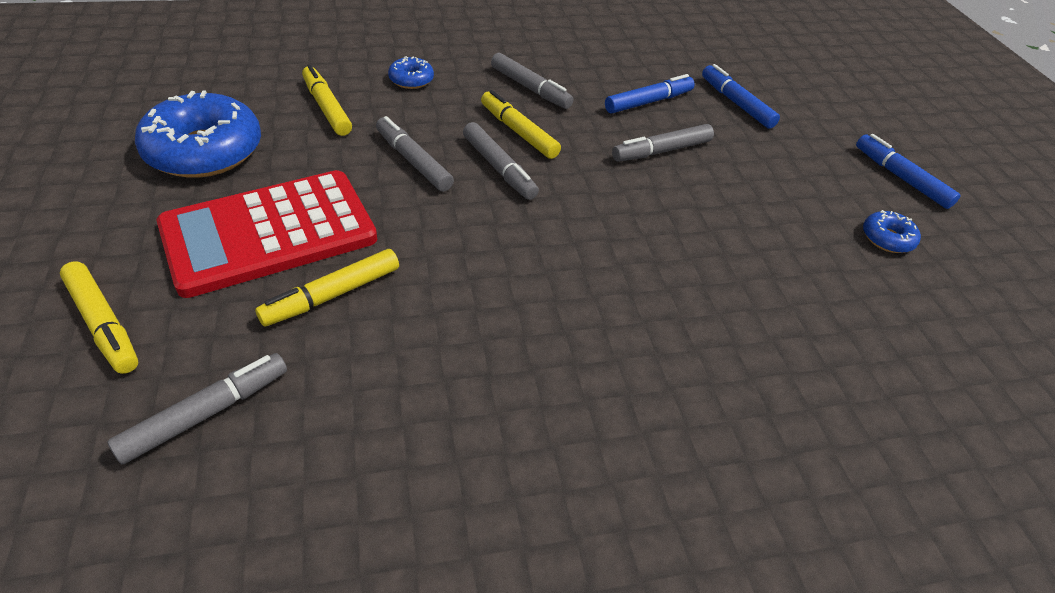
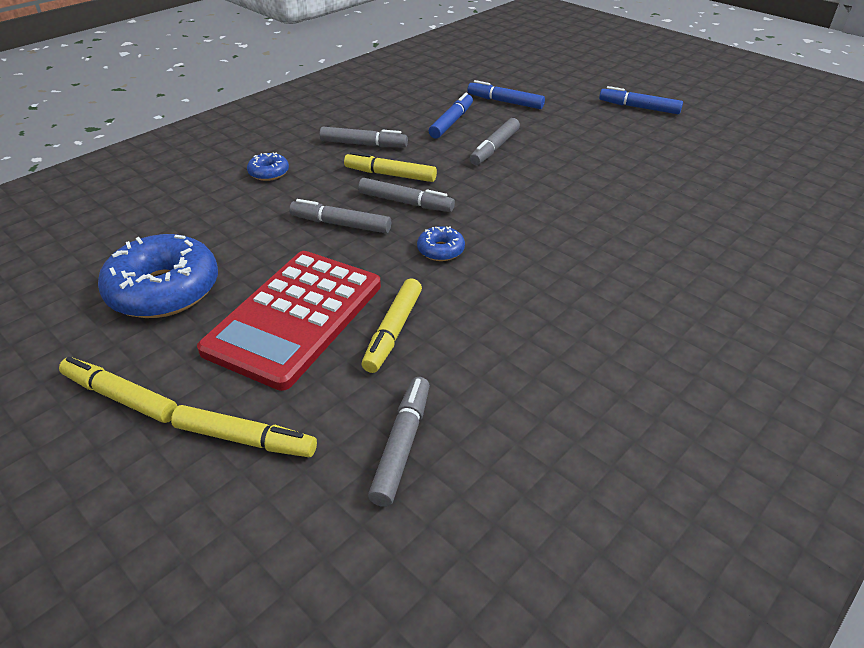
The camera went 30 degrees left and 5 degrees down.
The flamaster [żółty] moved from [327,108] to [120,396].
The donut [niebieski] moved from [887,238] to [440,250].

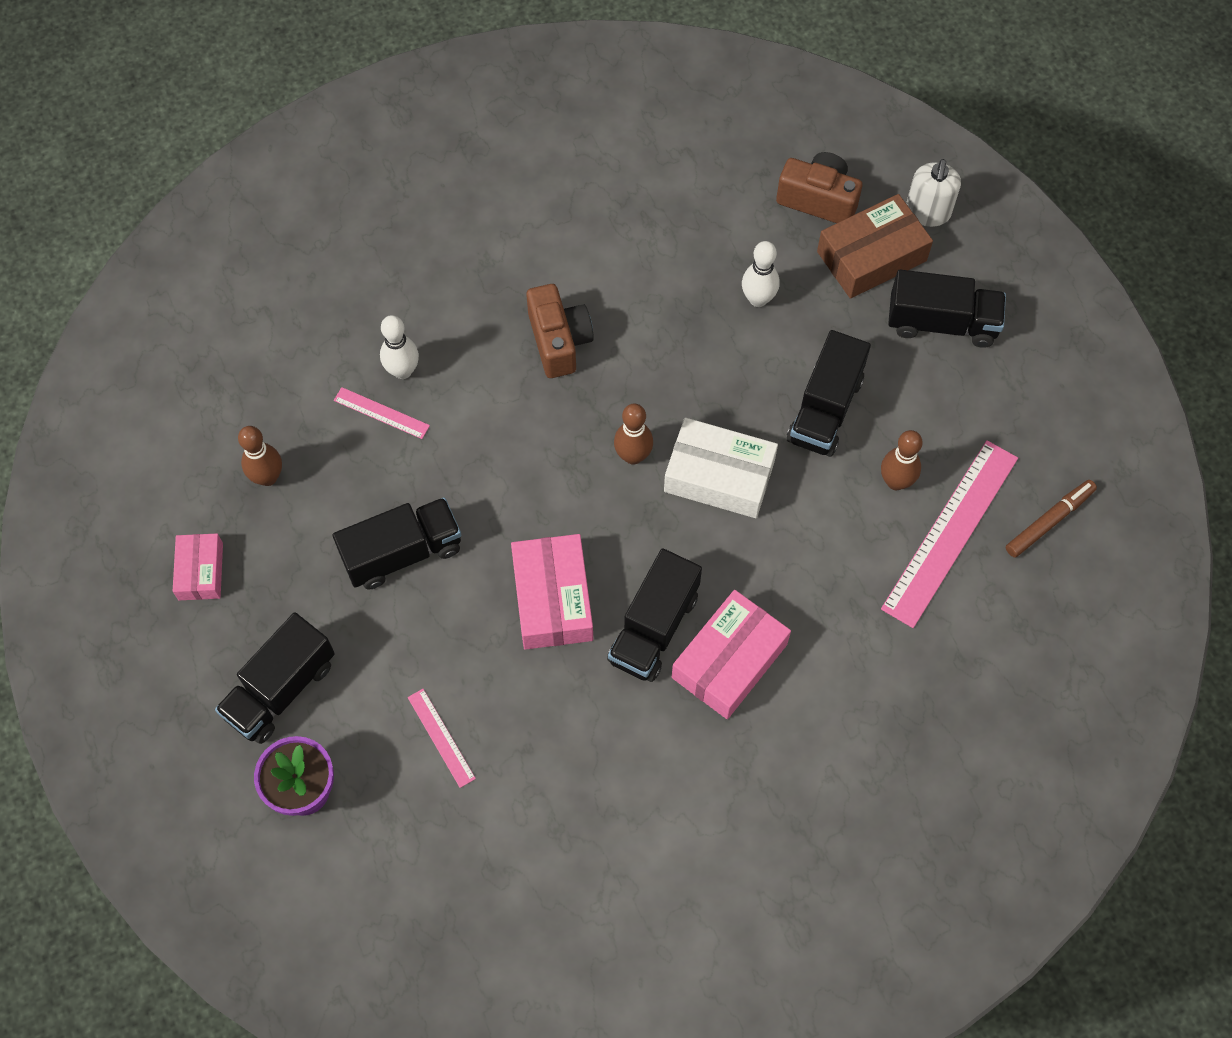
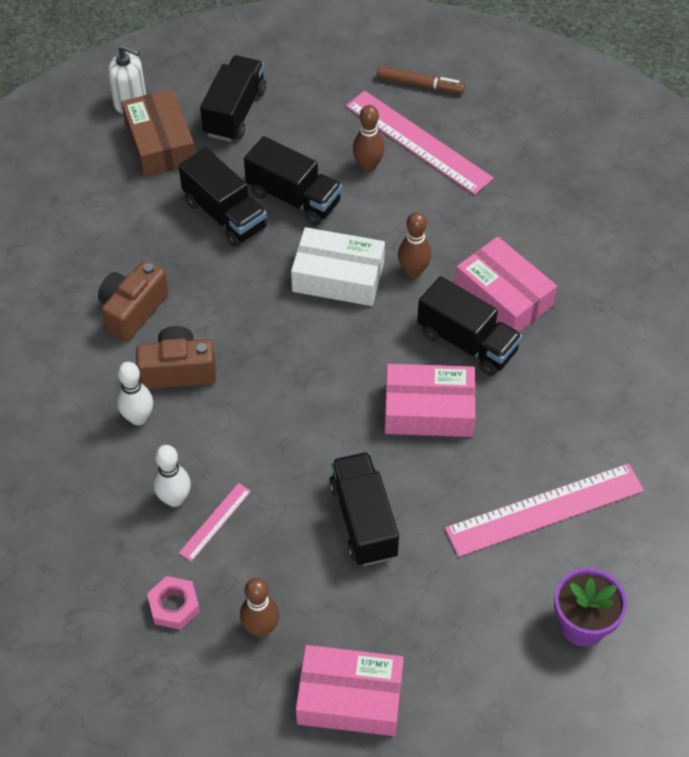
The camera went 80 degrees left and 10 degrees down.
The pudełko [różowy] at [201,571] changed to 1.64 times the size.
The ciężarówka [czarny] moved from [281,689] to [225,214].
The linijka [różowy] at [441,737] changed to 2.12 times the size.
The kręgiel [brązowy] moved from [633,456] to [413,271].
The pudełko [biały] at [719,476] turned 75 degrees clockwise.
The kręgiel [biały] moved from [758,299] to [138,418].
The aparat fotograficzny [brązowy] moved from [818,199] to [132,310].
The flamaster [brązowy] at [1049,521] turned 135 degrees clockwise.
The nakrętka [różowy] at [174,606] appeared.

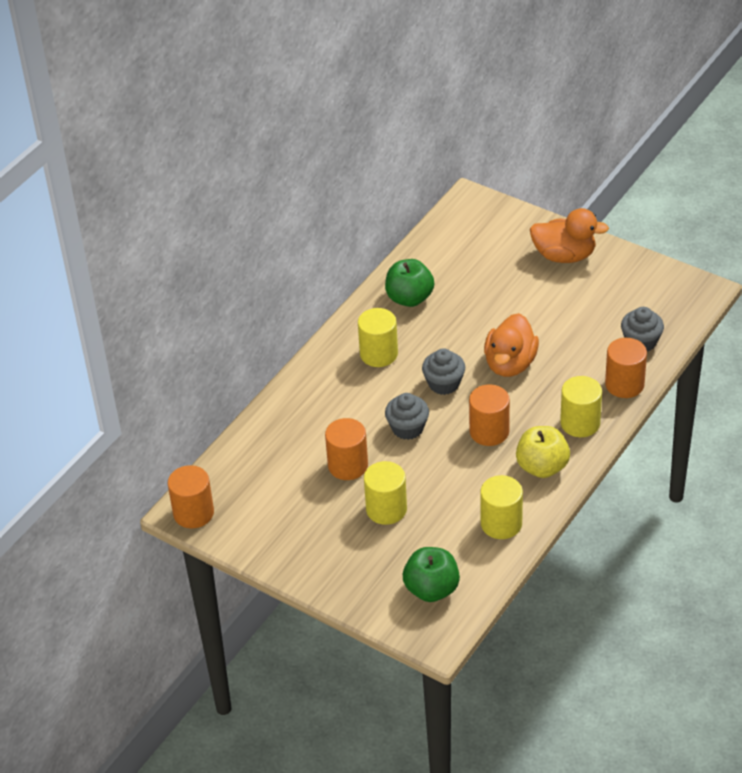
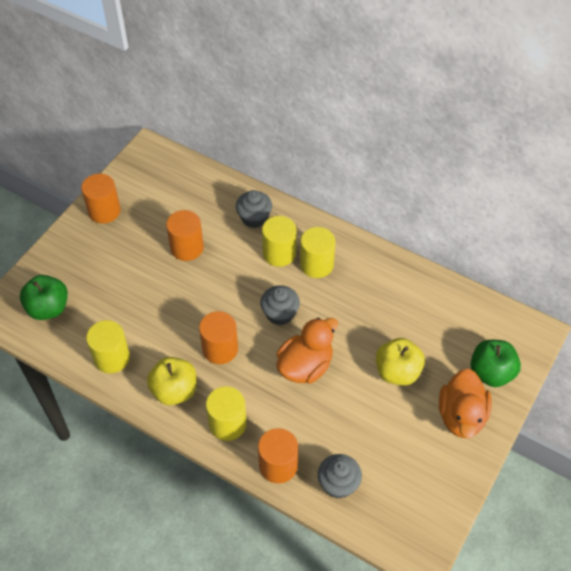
The camera went 85 degrees right and 10 degrees up.
The walec [pomarańczowy] moved from [193,513] to [104,211].
The walec [żółty] moved from [386,509] to [279,253].
The jabłko [zielony] moved from [409,298] to [491,373].
The muffinka [szary] moved from [407,428] to [254,218].
The kaczka [pomarańczowy] at [510,364] turned 120 degrees clockwise.
The jabłko [żółty] at [397,372] appeared.

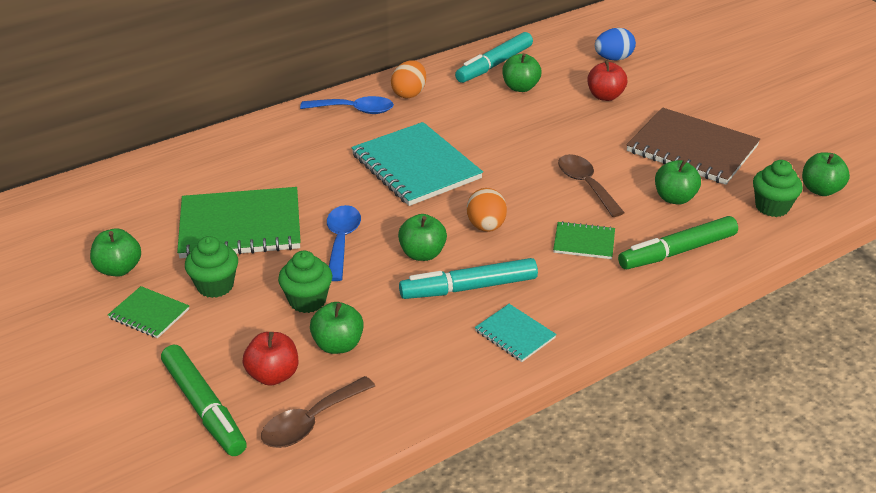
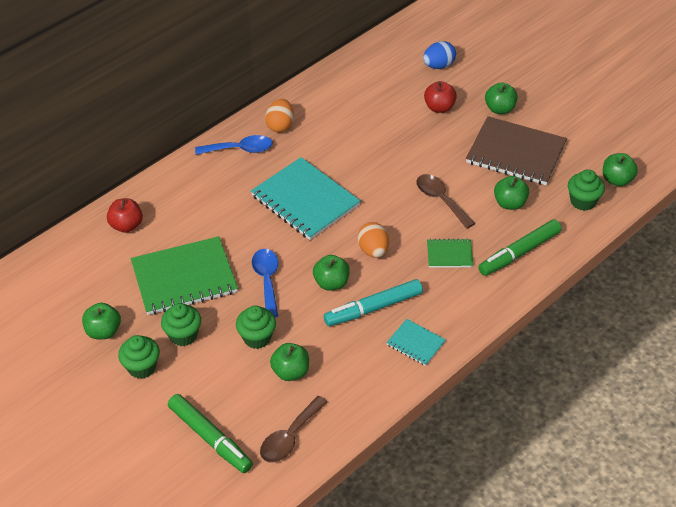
The camera went 10 degrees left and 10 degrees up.
The zeszyt [zielony] at [149,314] was replaced by the muffinka [zielony] at [142,367].
The jabłko [czerwony] moved from [273,375] to [126,225].
The flamaster [turkusowy] at [494,65] disappeared.
The jabłko [zielony] moved from [520,87] to [500,109].

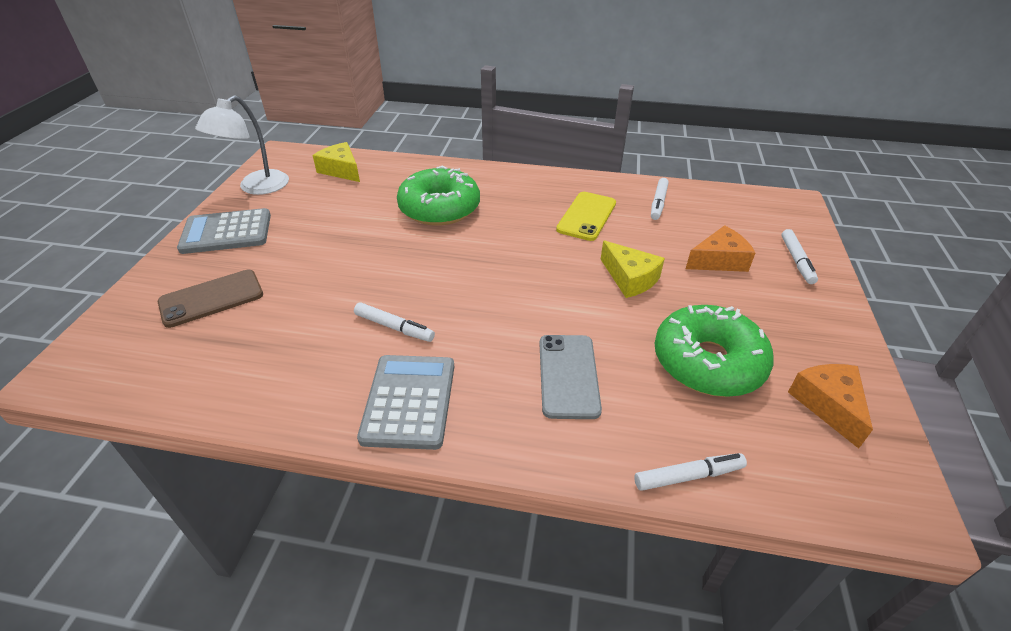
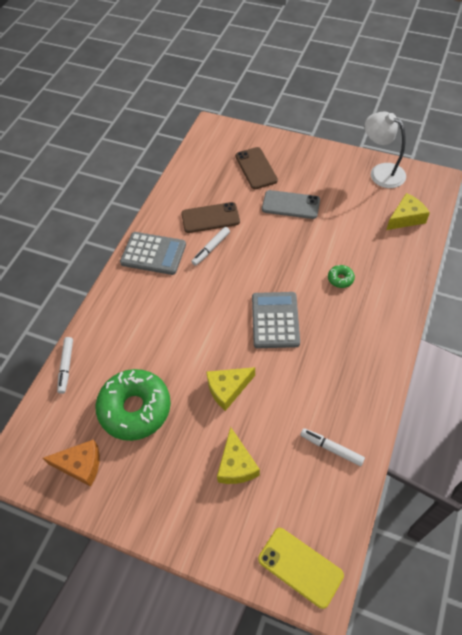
The camera went 105 degrees right and 15 degrees up.
The kalkulator [szary] moved from [226,232] to [275,320].
The donut [zielony] at [439,208] changed to 0.40 times the size.
The telefon [szary] moved from [568,375] to [290,205].
The telefon [żółty] moved from [586,216] to [300,567].
The ser [pomarańczowy] at [719,260] became the ser [żółty] at [236,465].
The flamaster [biały] at [796,261] disappeared.
The telefon [brązowy] at [210,218] appeared.

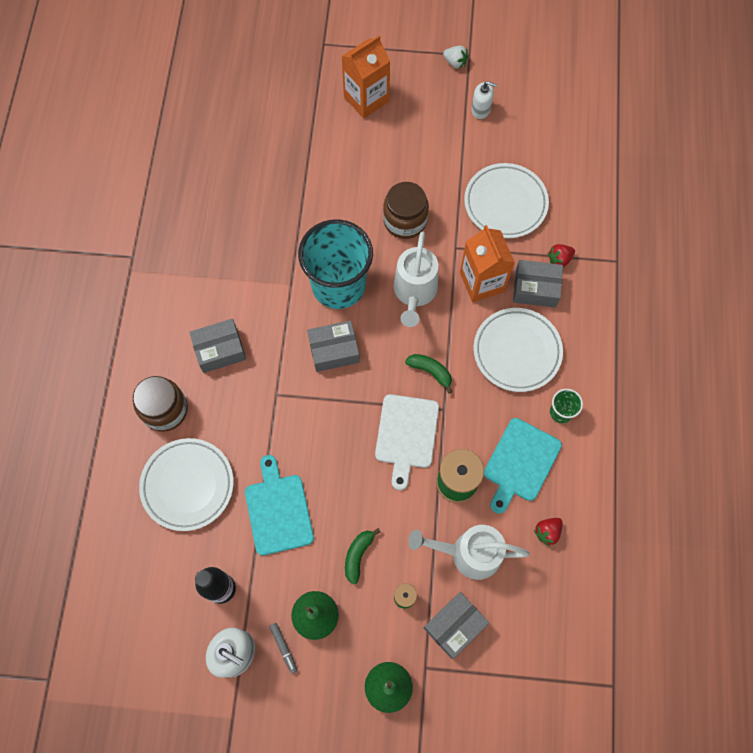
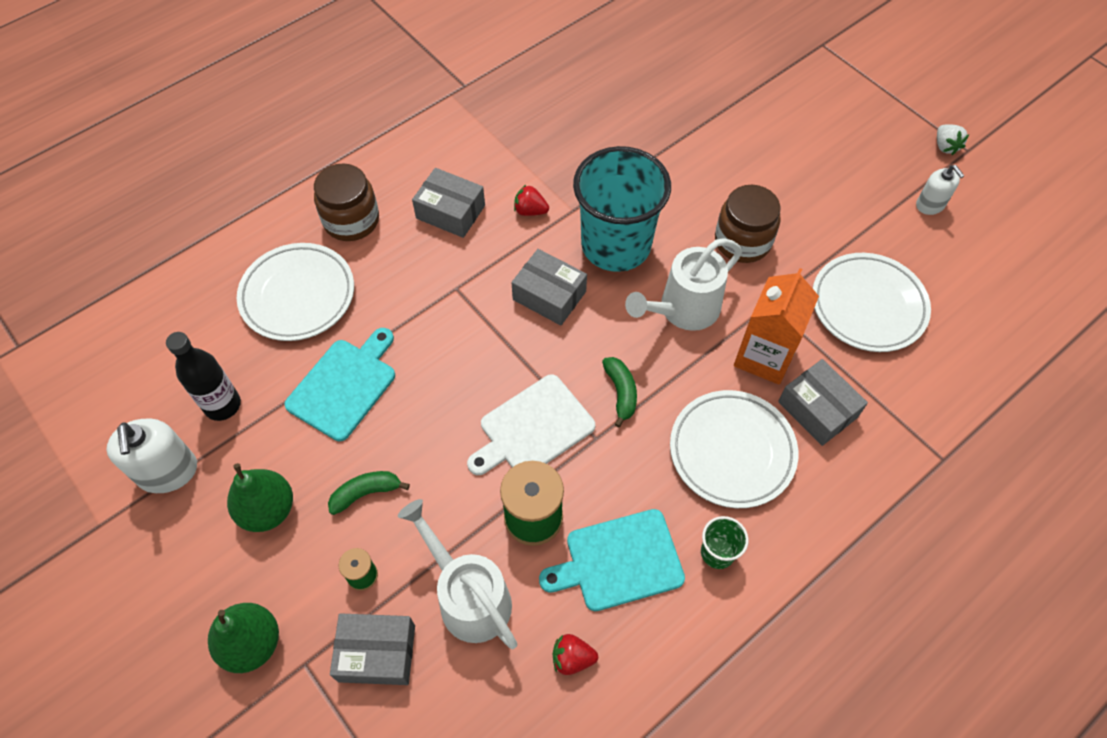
The camera went 45 degrees right and 10 degrees down.
The flamaster [szary] at [283,648] disappeared.
The karton mleka [pomarańczowy] at [366,99] disappeared.
The truskawka [czerwony] moved from [559,259] to [530,211].

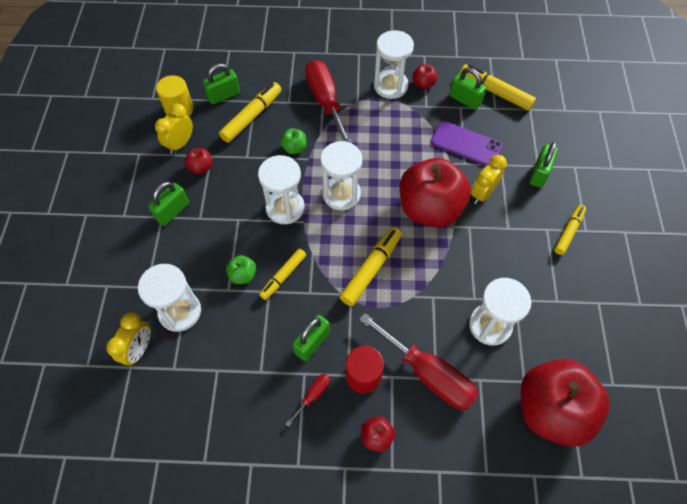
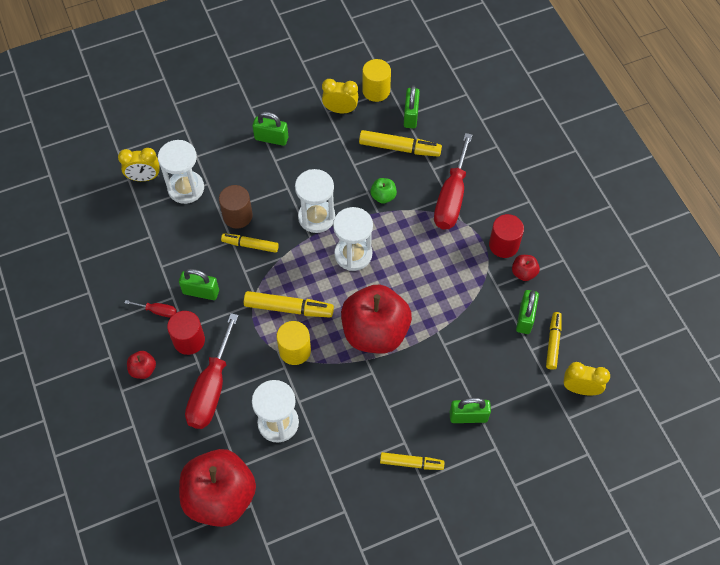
The camera went 65 degrees right and 0 degrees up.
The jabłko [czerwony] at [201,168] disappeared.
The kłódka [zielony] at [224,95] turned 60 degrees clockwise.
The jabłko [zielony] at [243,275] was replaced by the walec [brązowy] at [237,216].
The śrubokręt [czerwony] at [325,101] turned 150 degrees clockwise.
The klepsydra [biały] at [390,86] was replaced by the walec [czerwony] at [503,245].
The telefon [fioletowy] at [466,144] disappeared.
The flamaster [żółty] at [495,92] changed to 0.66 times the size.
The budzik [żółty] moved from [482,194] to [580,389].
The walec [żółty] at [295,350] appeared.

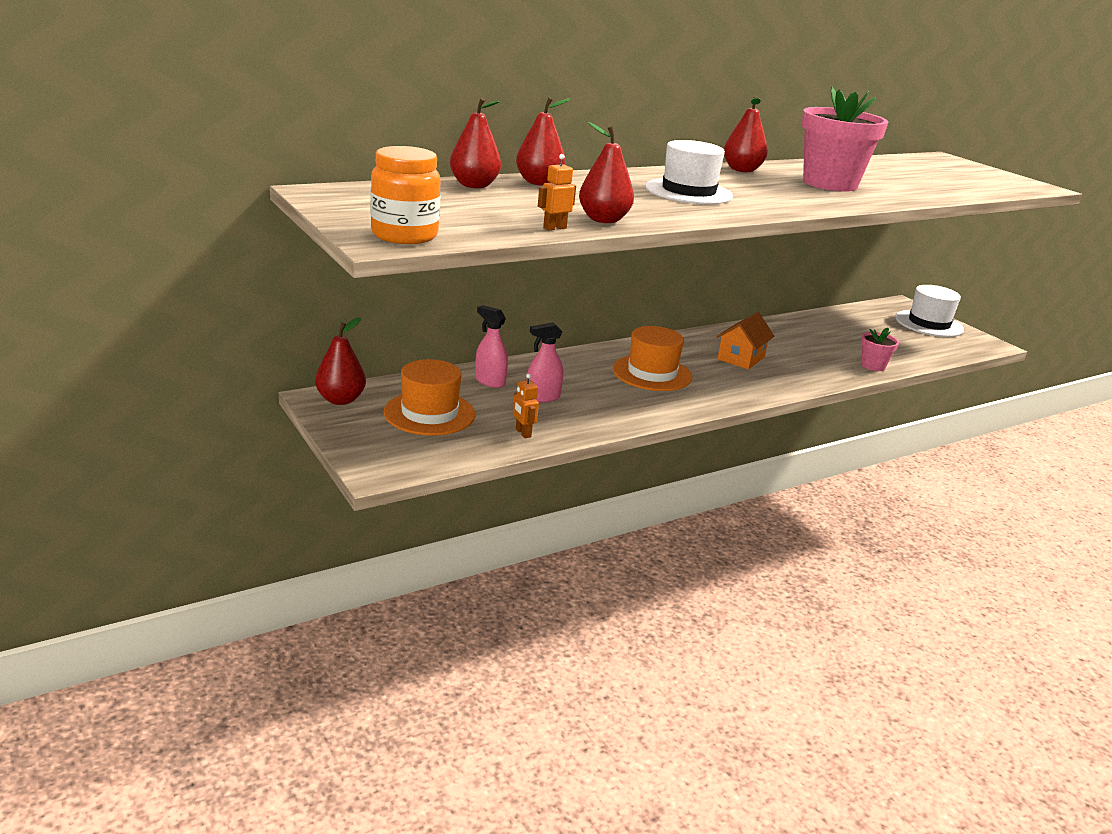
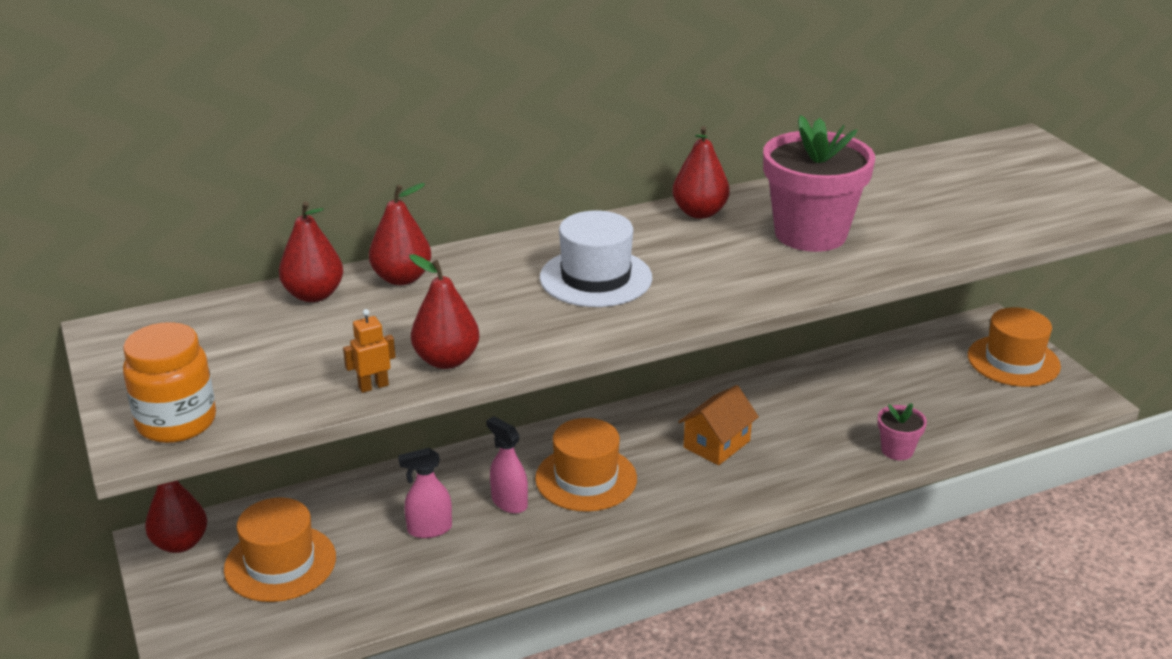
The camera went 10 degrees right and 5 degrees up.
The spryskiwacz [różowy] moved from [490,381] to [509,502].
The robot [pomarańczowy] at [523,433] disappeared.
The kapelusz [biały] at [929,324] became the kapelusz [pomarańczowy] at [1013,361].

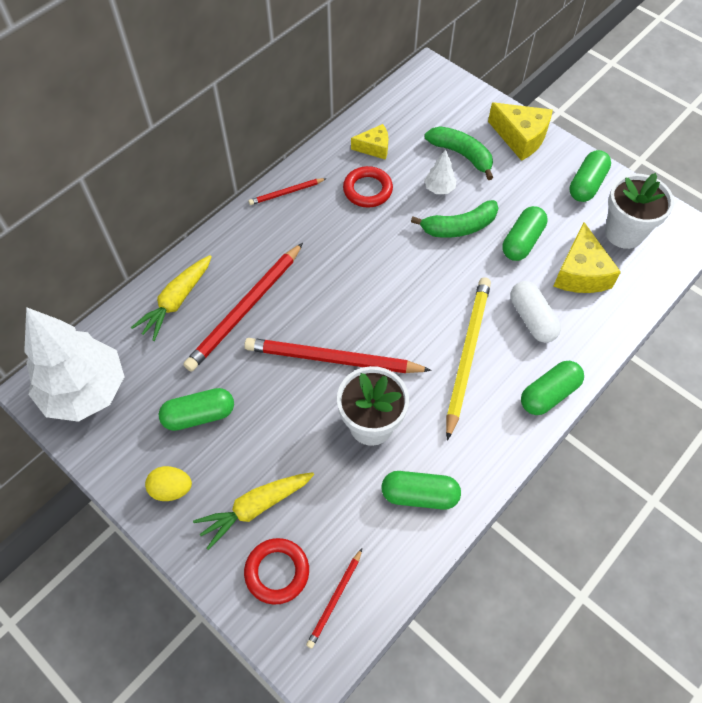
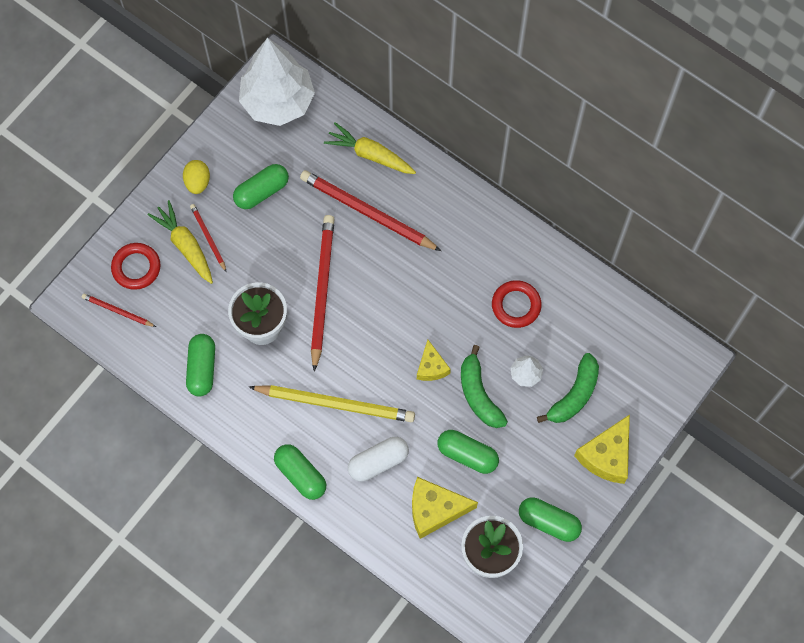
The camera went 85 degrees right and 10 degrees up.
The kapsułka [zielony] at [199,415] turned 75 degrees clockwise.
The ołówek [czerwony] moved from [286,193] to [208,237].
The ser [żółty] moved from [374,147] to [431,367].

